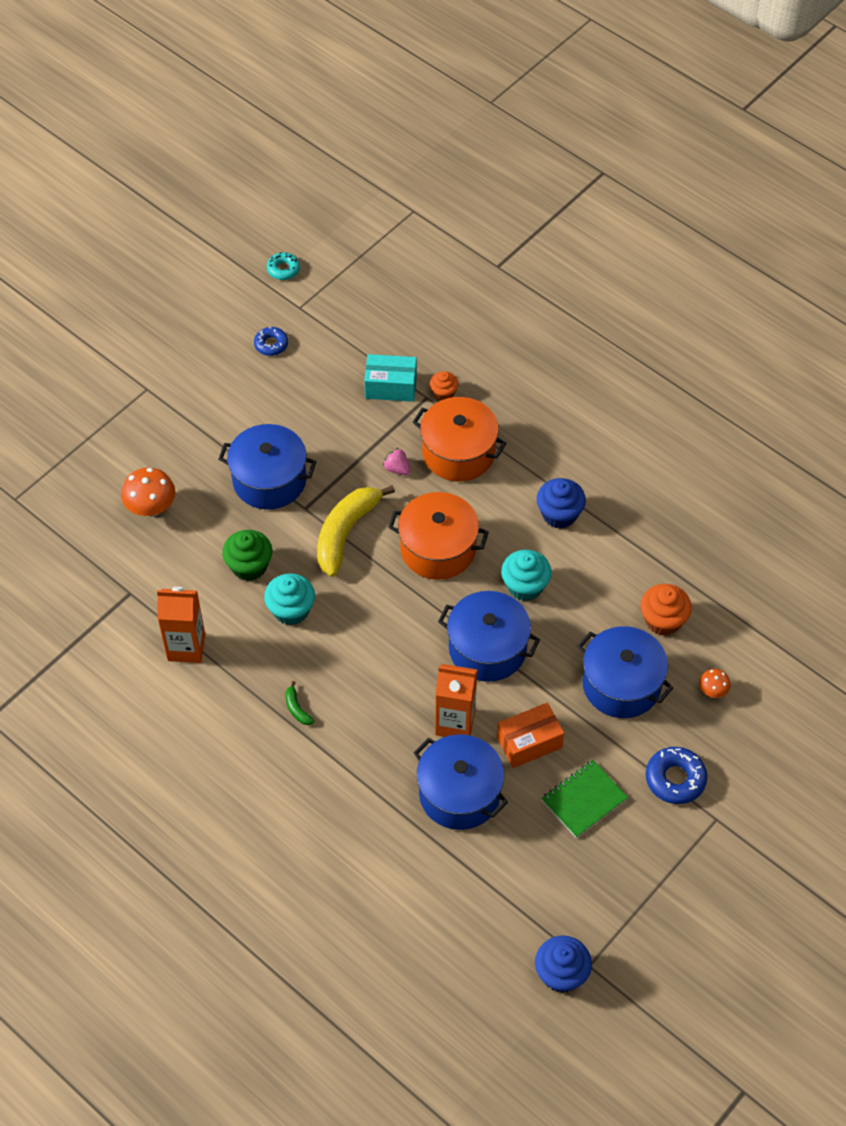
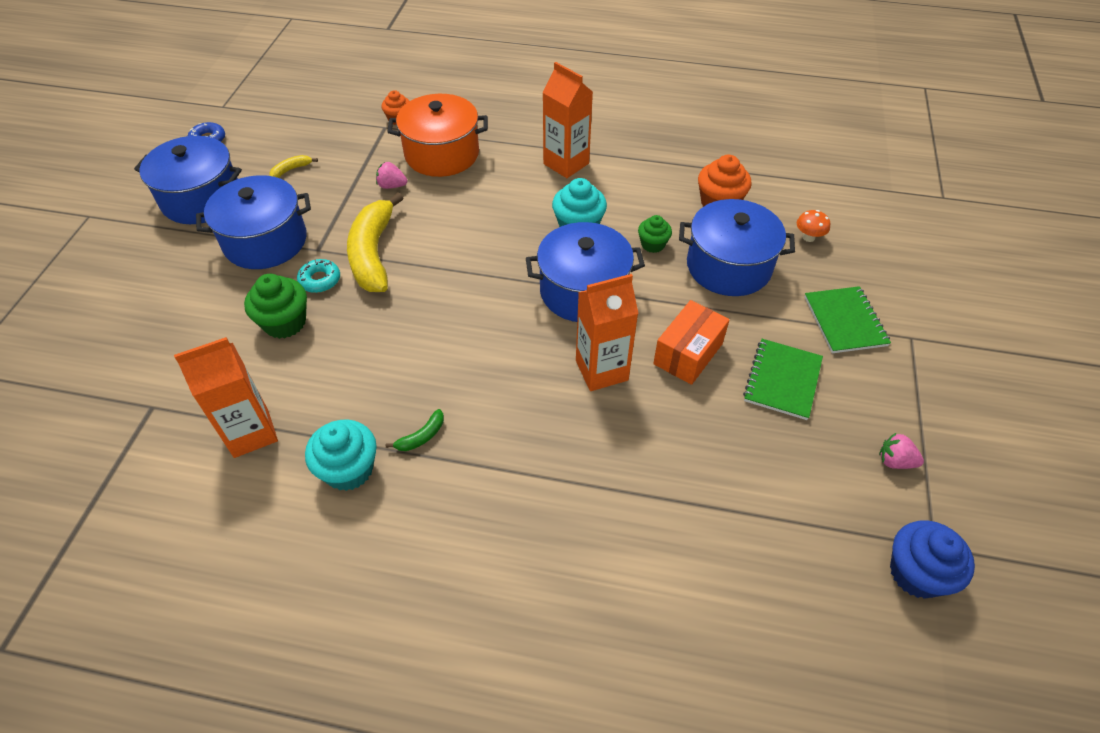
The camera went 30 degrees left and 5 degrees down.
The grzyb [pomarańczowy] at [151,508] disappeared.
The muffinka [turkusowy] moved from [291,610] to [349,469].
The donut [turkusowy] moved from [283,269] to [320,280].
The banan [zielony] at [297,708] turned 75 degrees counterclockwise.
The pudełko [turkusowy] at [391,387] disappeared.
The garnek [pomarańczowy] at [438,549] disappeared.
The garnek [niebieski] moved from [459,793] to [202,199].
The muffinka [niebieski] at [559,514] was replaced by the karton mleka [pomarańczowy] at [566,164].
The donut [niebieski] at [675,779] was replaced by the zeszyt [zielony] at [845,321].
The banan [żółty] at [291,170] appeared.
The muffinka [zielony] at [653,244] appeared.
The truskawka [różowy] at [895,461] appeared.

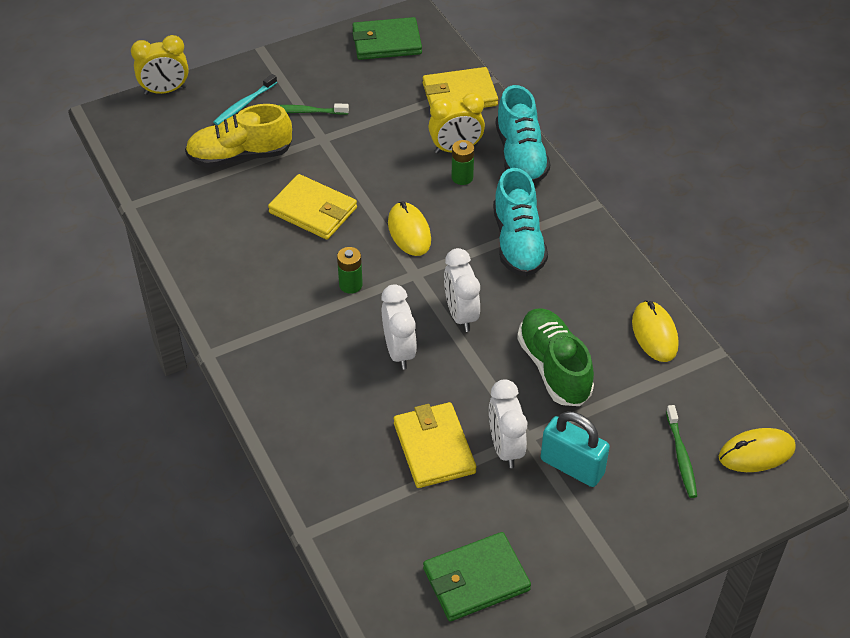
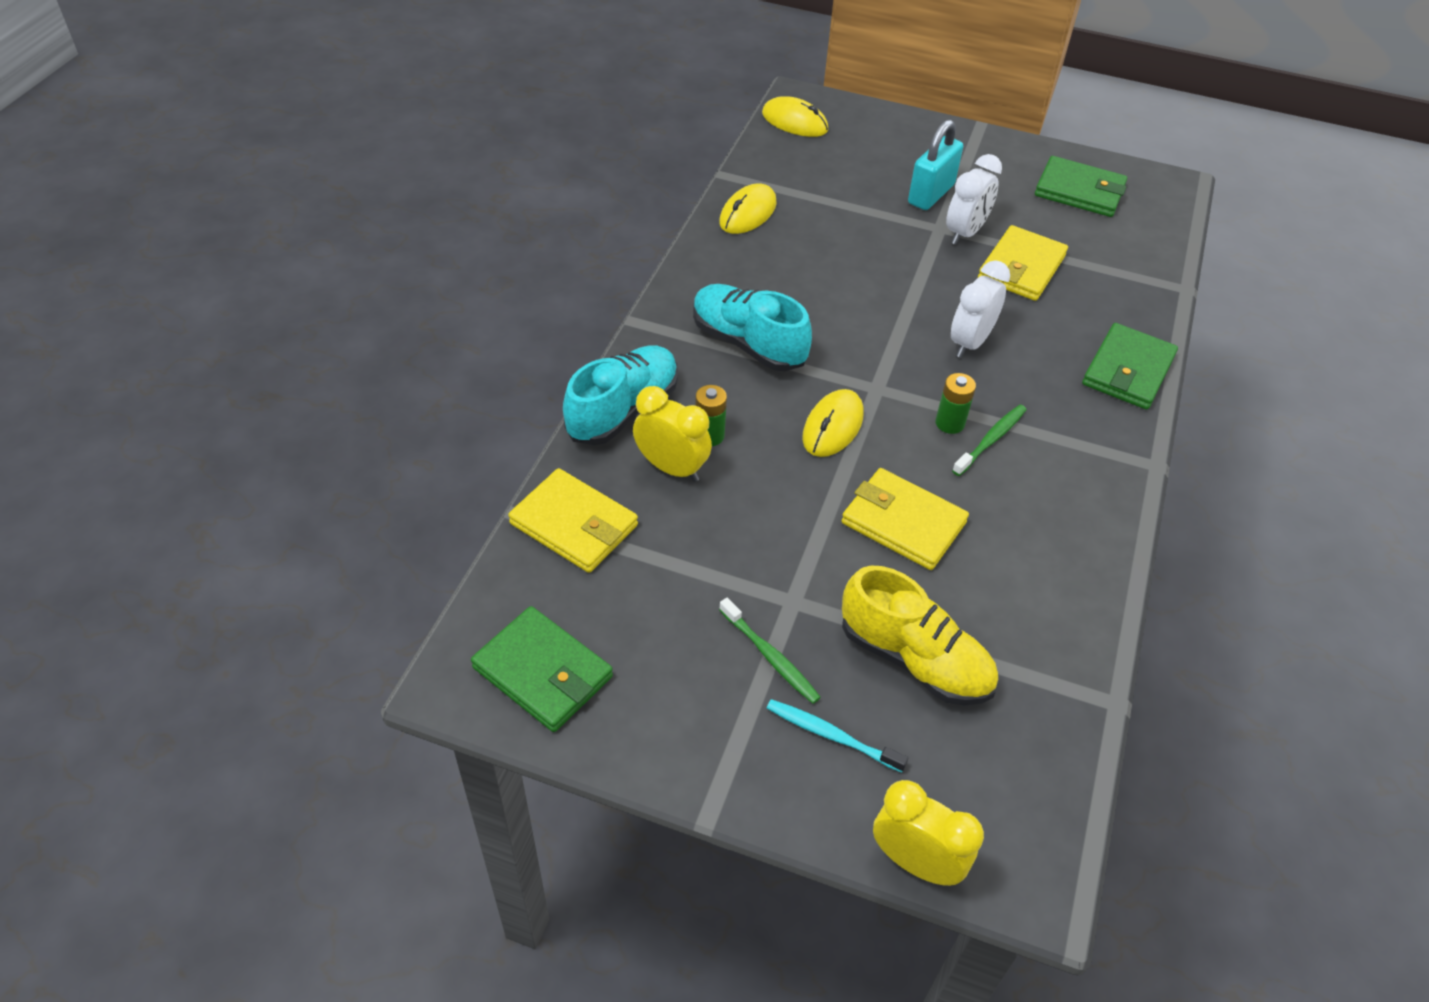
The camera went 135 degrees left and 0 degrees up.
The szczoteczka do zębów [turkusowy] at [244,104] turned 150 degrees counterclockwise.
The portfel [żółty] at [313,210] turned 45 degrees counterclockwise.
The budzik [biały] at [461,315] disappeared.
The but [turkusowy] at [518,242] turned 90 degrees counterclockwise.
The but [zielony] at [554,368] disappeared.
The kłódka [turkusowy] at [572,466] turned 45 degrees clockwise.
The szczoteczka do zębów [zielony] moved from [681,456] to [991,440].
The portfel [zielony] at [1128,370] appeared.

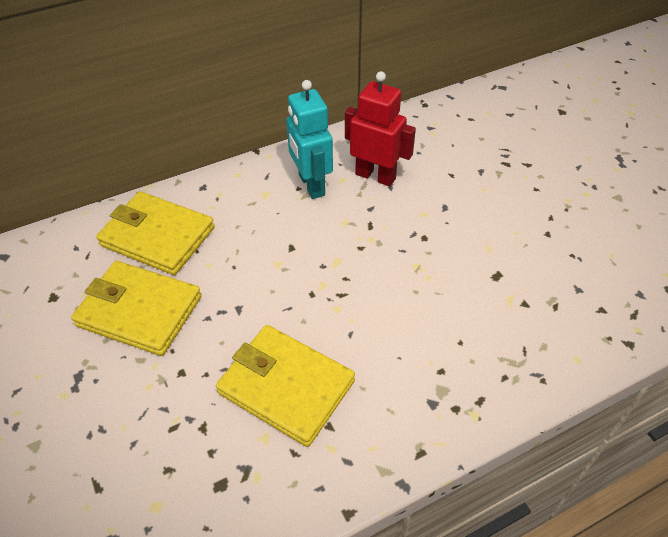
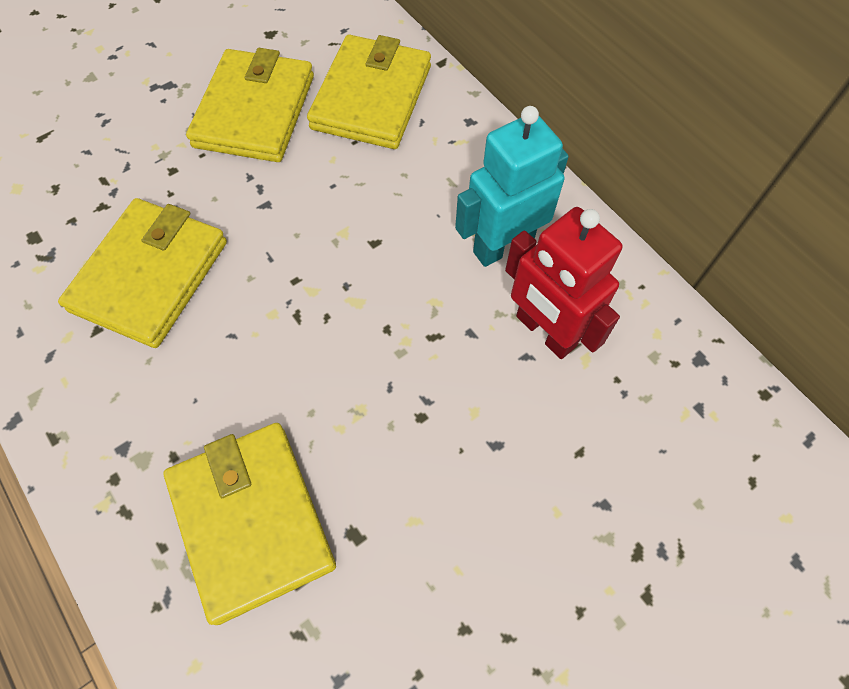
The camera went 80 degrees right and 15 degrees up.
The robot [czerwony] at [375,176] turned 120 degrees clockwise.
The portfel [żółty] at [251,521] appeared.

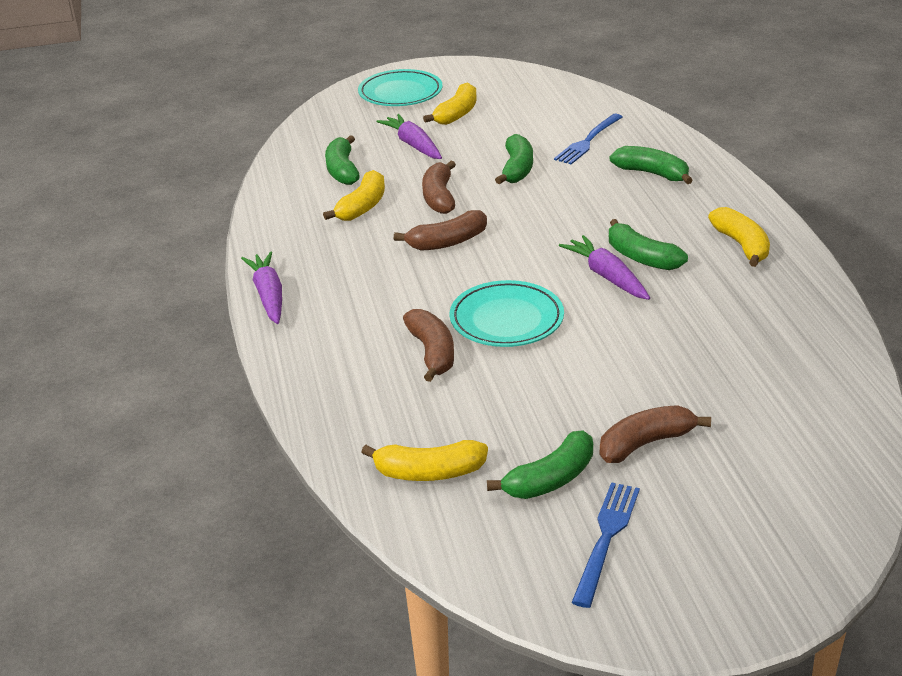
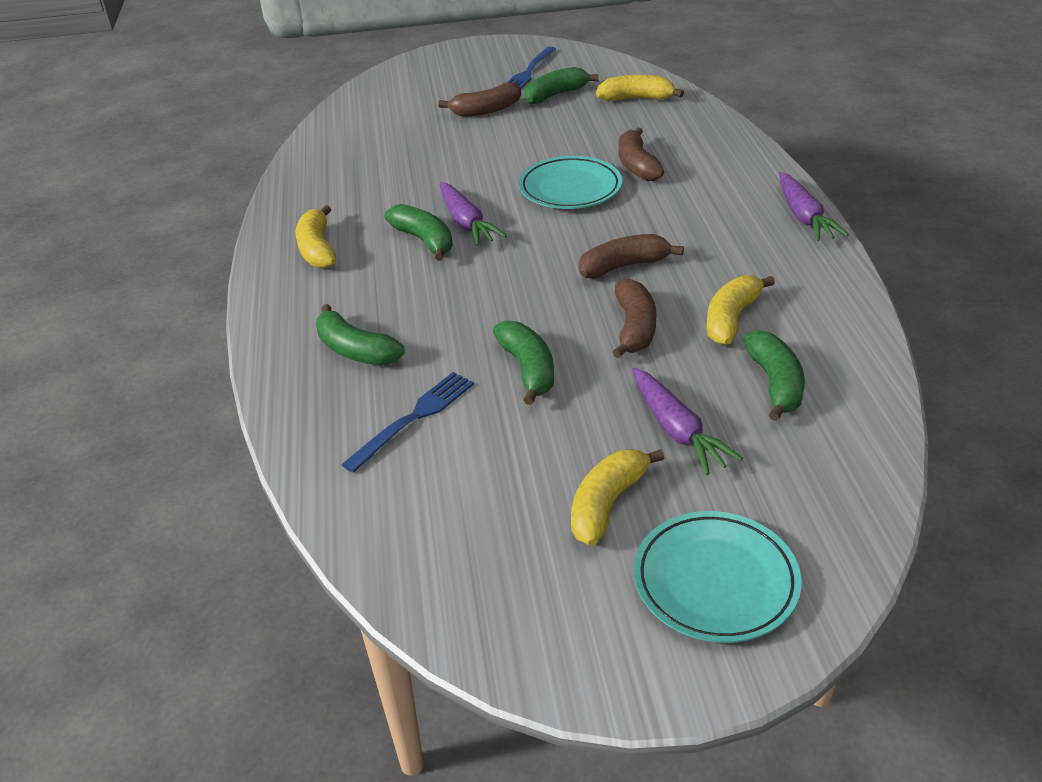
The camera went 175 degrees left and 5 degrees up.
The banan [zielony] at [517,169] turned 150 degrees clockwise.

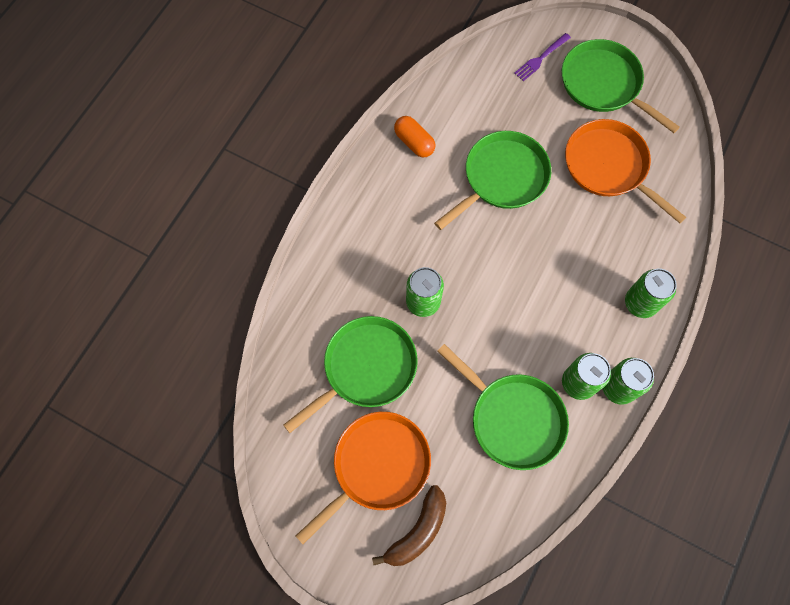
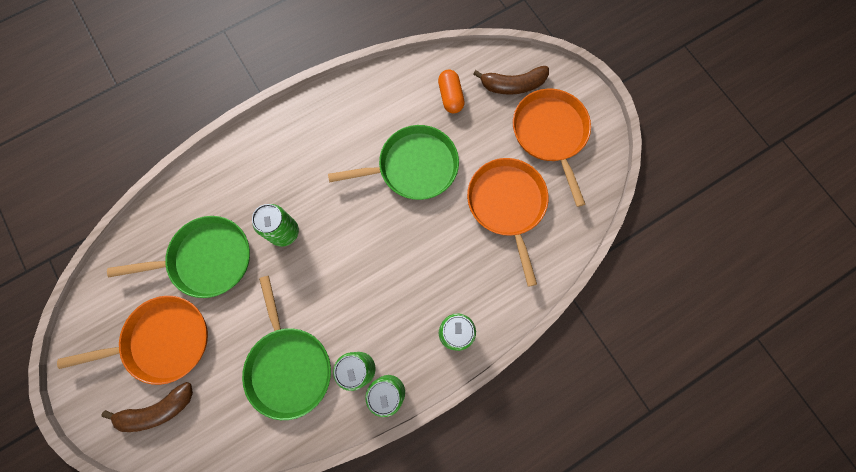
The camera went 30 degrees right and 5 degrees up.
The kapsułka [pomarańczowy] moved from [414,142] to [450,97].
The widelec [fioletowy] at [541,58] was replaced by the banan [brązowy] at [513,85].
The patelnia [zielony] at [603,84] became the patelnia [pomarańczowy] at [550,134].

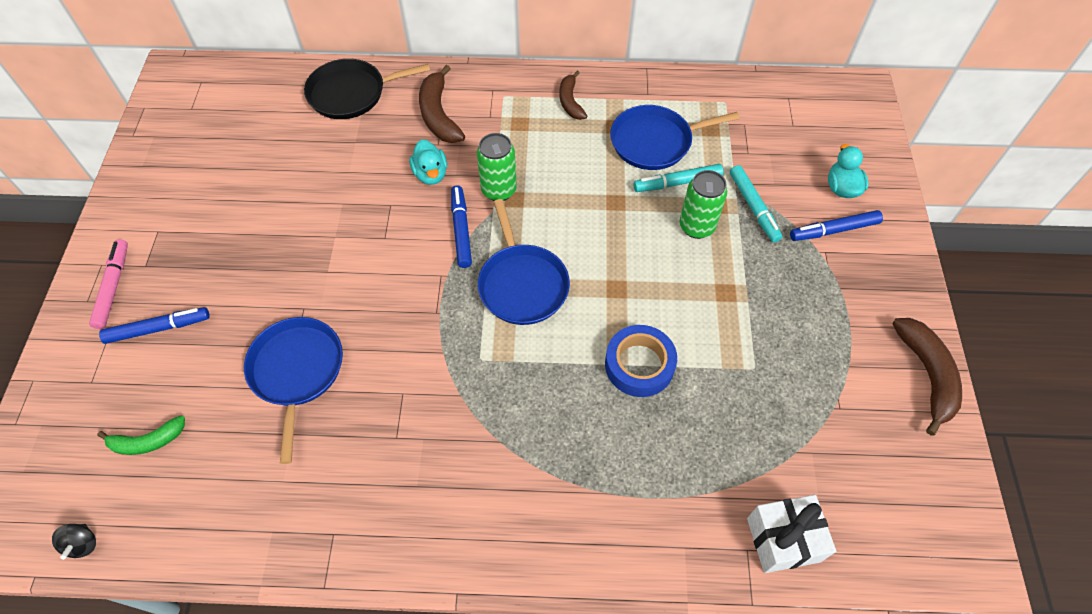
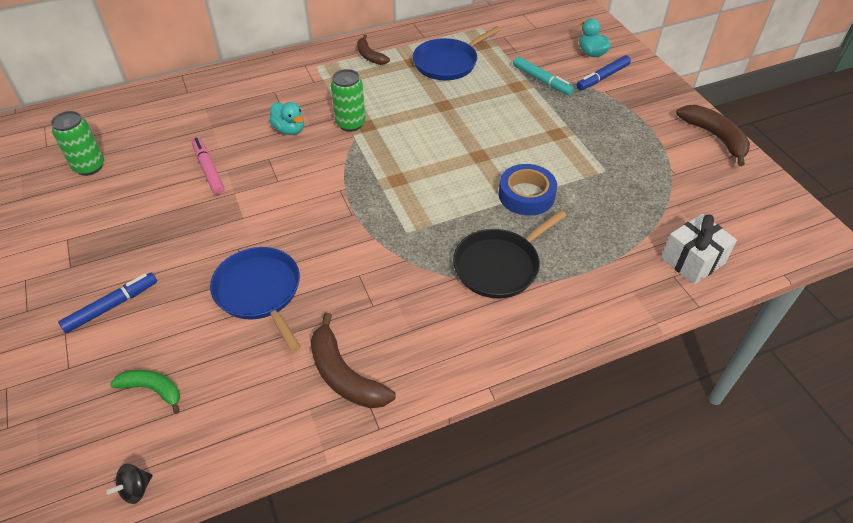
The camera went 25 degrees left and 10 degrees down.
The bączek [czarny] at [83,544] turned 75 degrees clockwise.
The flamaster [różowy] moved from [113,287] to [208,170].
The banan [zielony] at [148,441] turned 120 degrees counterclockwise.
The patelnia [czarny] moved from [351,93] to [499,265].
The banan [brązowy] moved from [439,115] to [344,375].
The flamaster [niebieski] at [461,230] disappeared.
The patelnia [niebieski] at [522,284] disappeared.
The flamaster [turkusowy] at [677,183] disappeared.
The puszka [zielony] moved from [696,226] to [89,167].

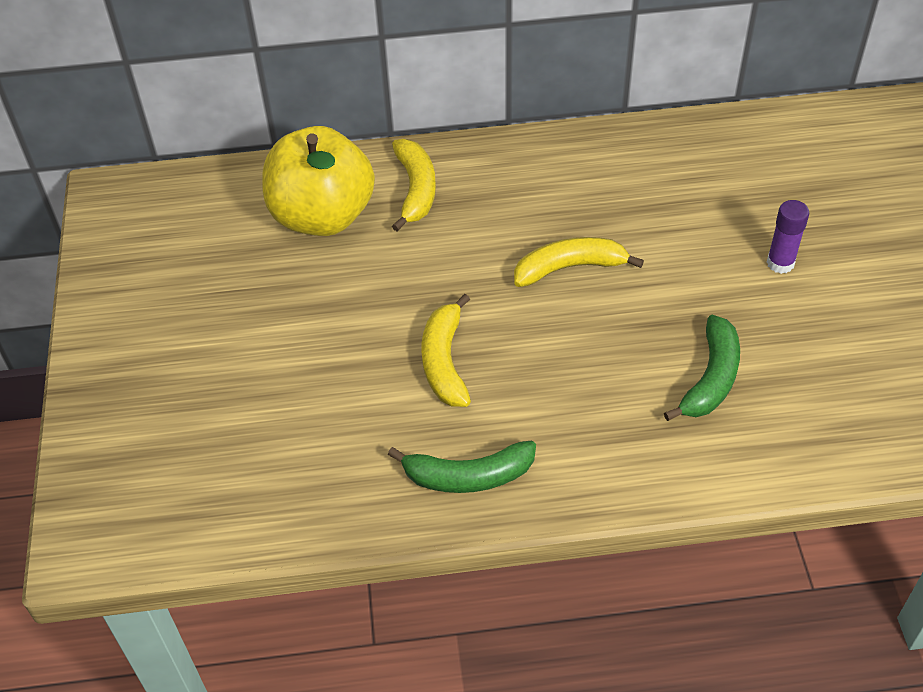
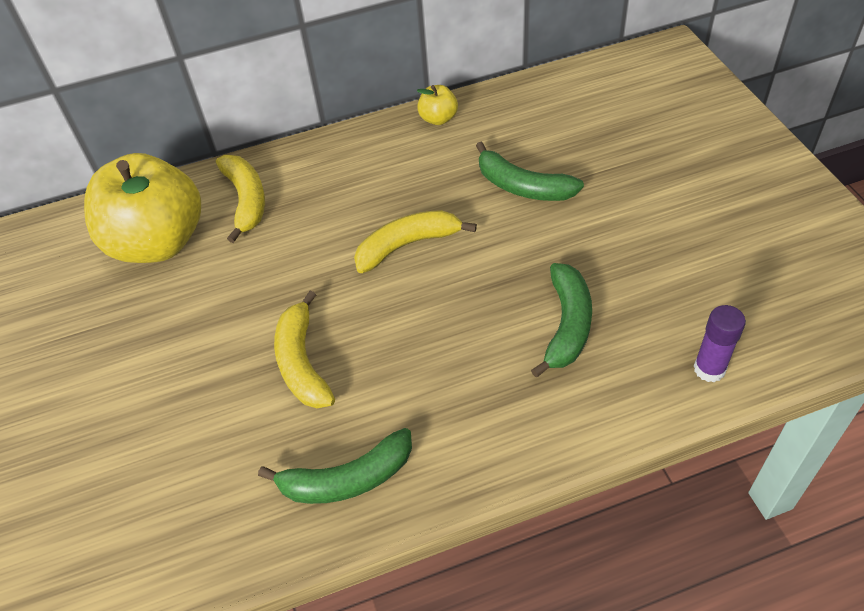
The camera went 10 degrees left and 0 degrees up.
The klej w sztyfcie [fioletowy] moved from [780,263] to [709,369].
The jabłko [żółty] at [438,119] appeared.
The banan [zielony] at [522,186] appeared.

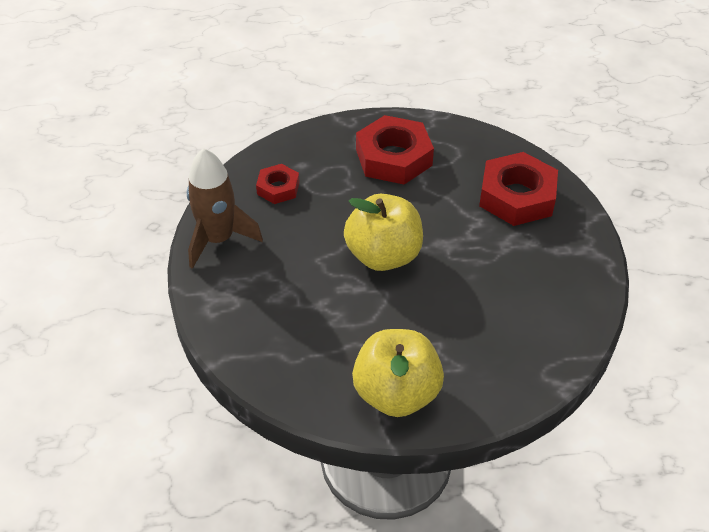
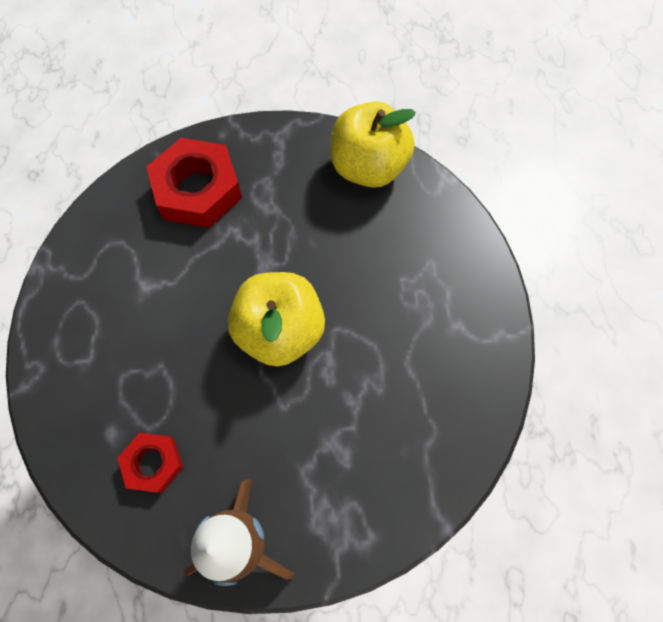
The camera went 90 degrees left and 20 degrees up.
The jabłko [żółty] moved from [396,393] to [368,168].
The nakrętka [czerwony] at [393,157] disappeared.

